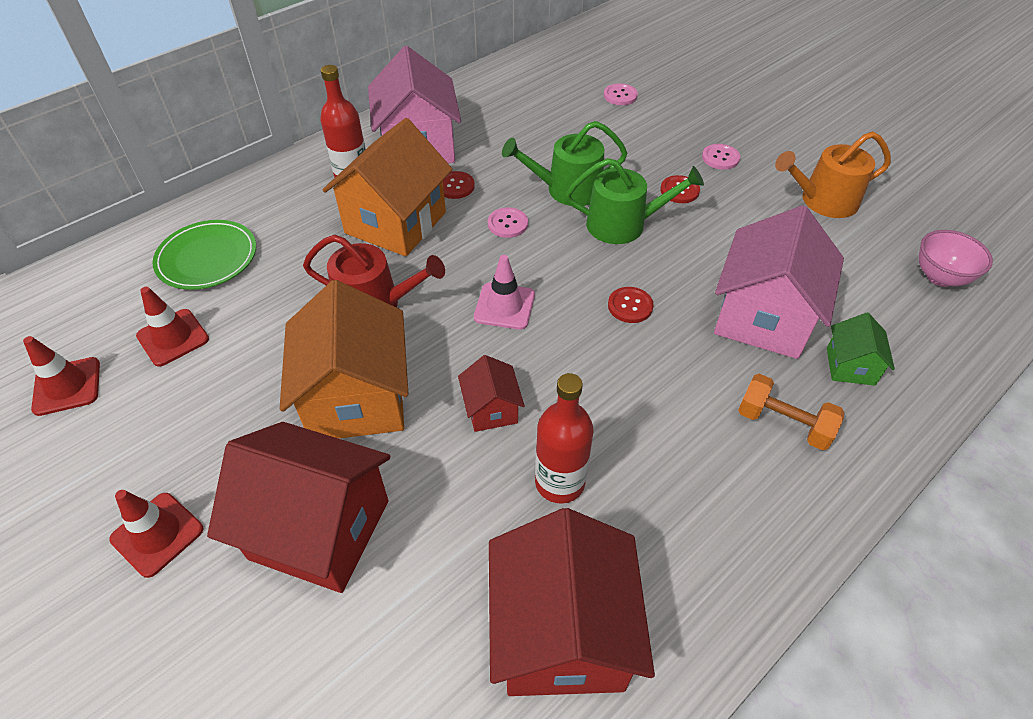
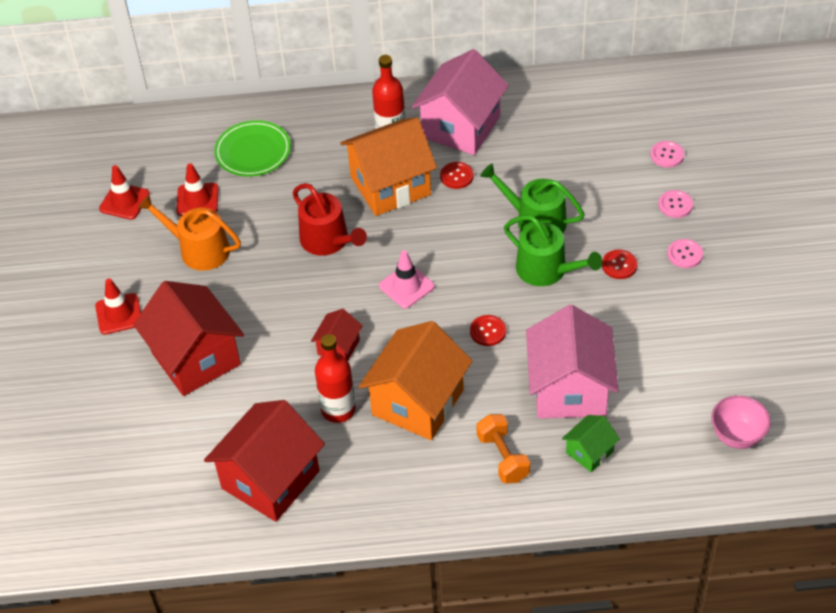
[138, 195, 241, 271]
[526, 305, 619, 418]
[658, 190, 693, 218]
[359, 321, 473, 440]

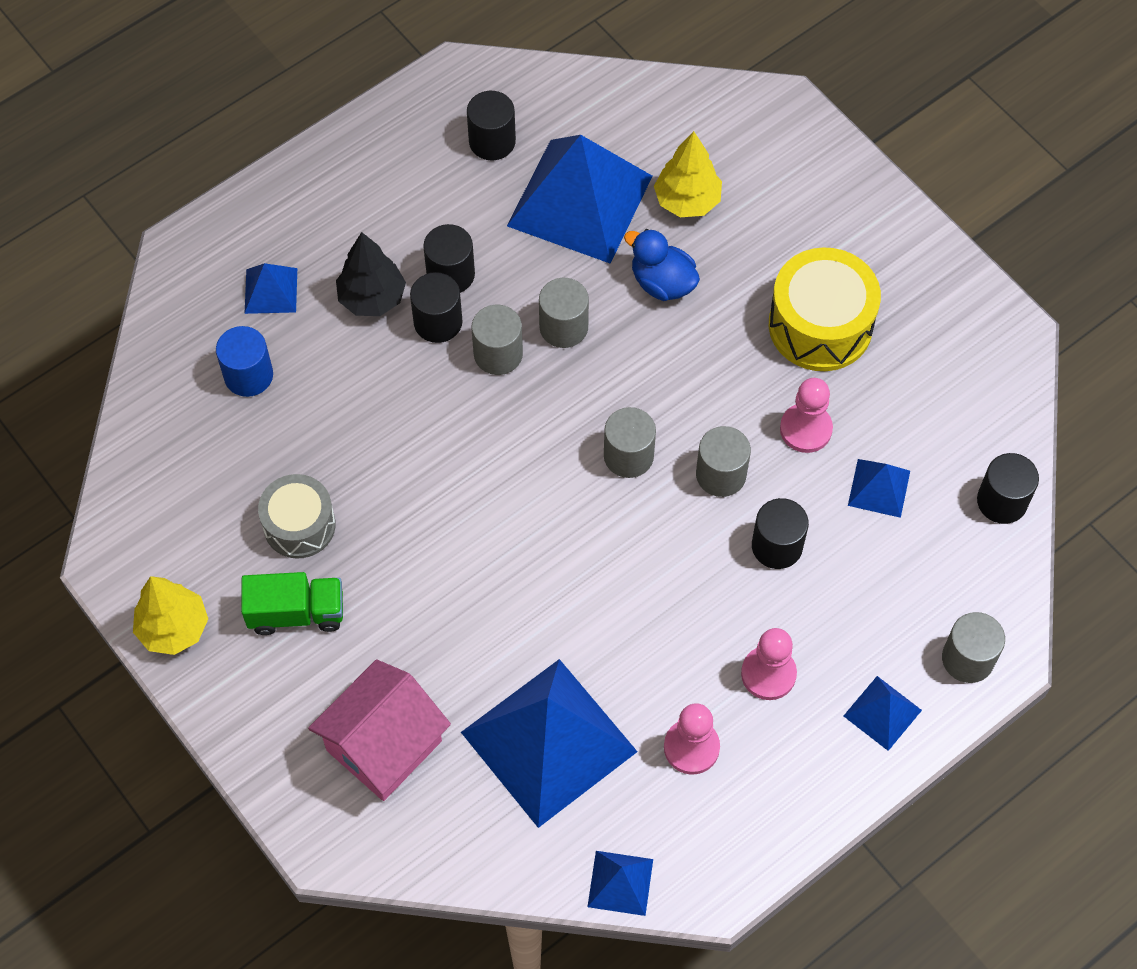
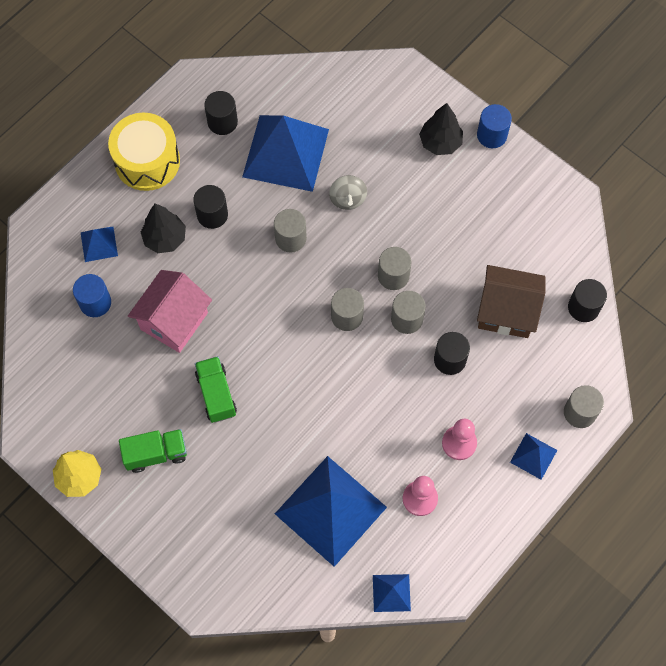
[654, 131, 722, 217] (first image)
[329, 175, 367, 210]
[108, 113, 180, 191]
[410, 272, 463, 343] (first image)
[378, 247, 412, 290]
[780, 378, 833, 453] (first image)
[477, 265, 546, 338]
[258, 474, 336, 559] (first image)
[128, 270, 212, 353]
[419, 103, 463, 155]
[477, 104, 512, 148]
[195, 356, 237, 423]

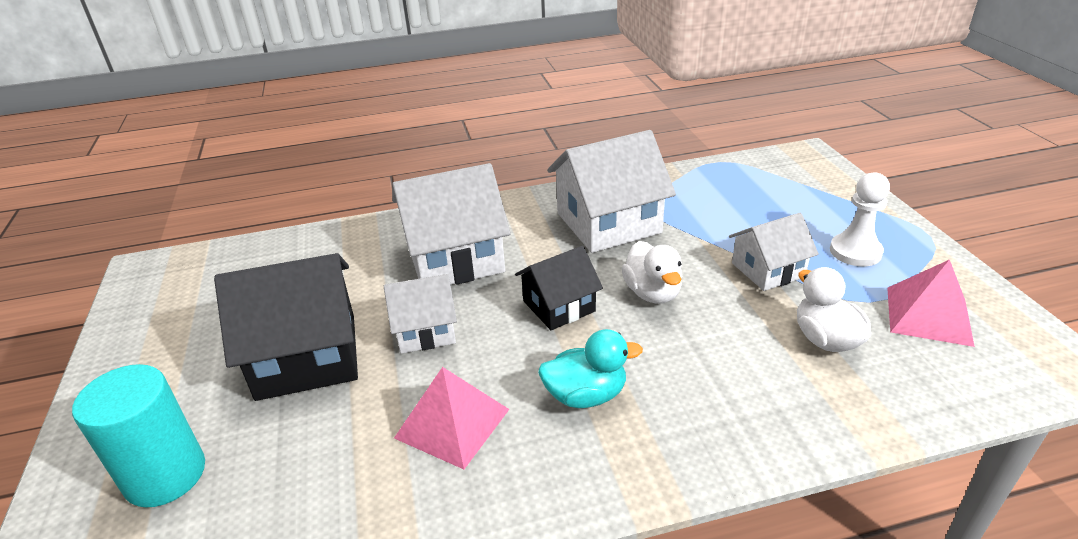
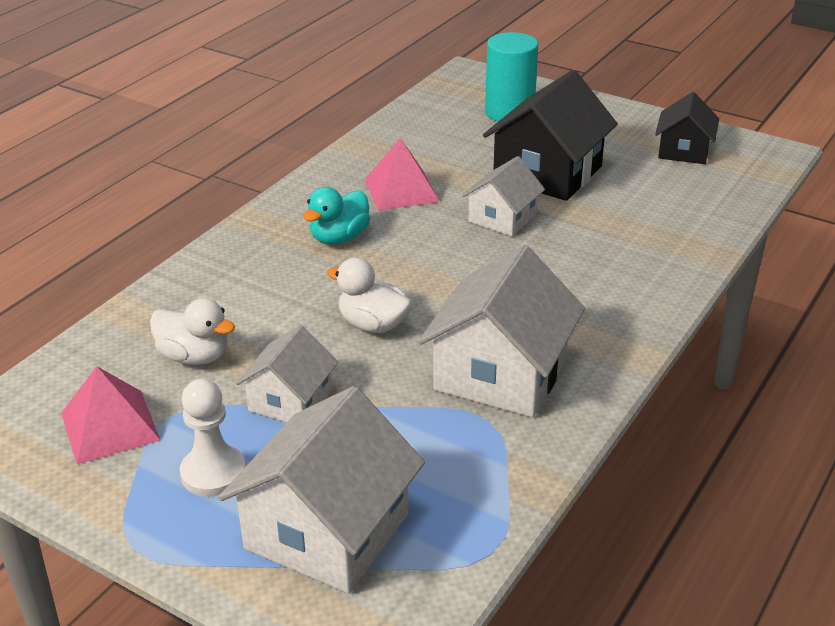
[218, 386, 425, 594]
[655, 92, 719, 164]

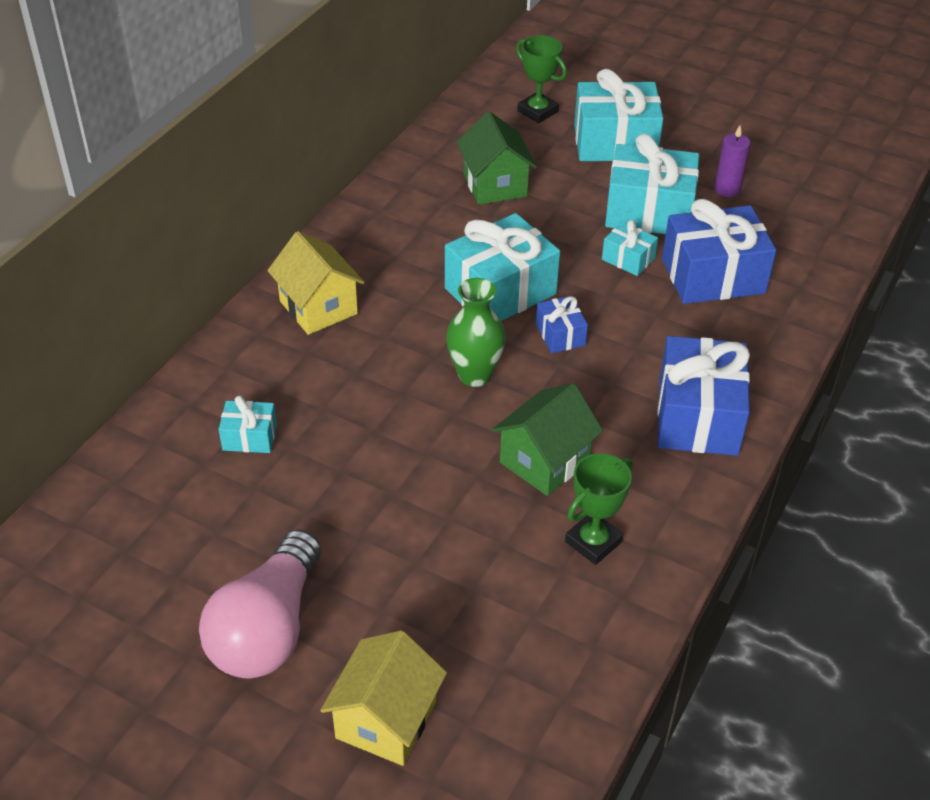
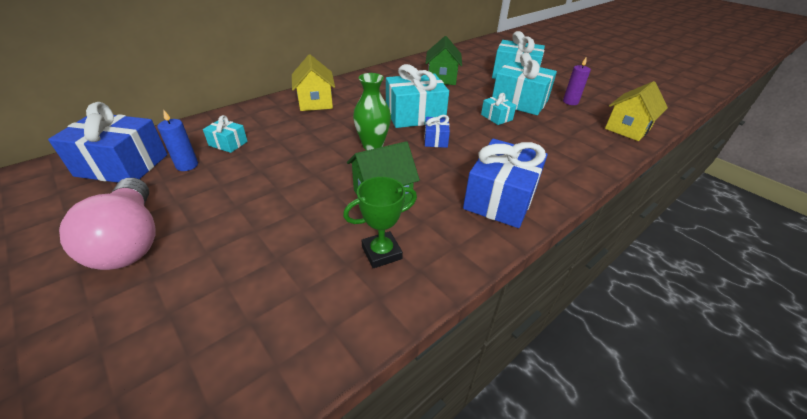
[516, 35, 567, 123] (first image)
[48, 102, 167, 183]
[59, 178, 156, 270]
[605, 81, 668, 141]
[157, 109, 198, 171]

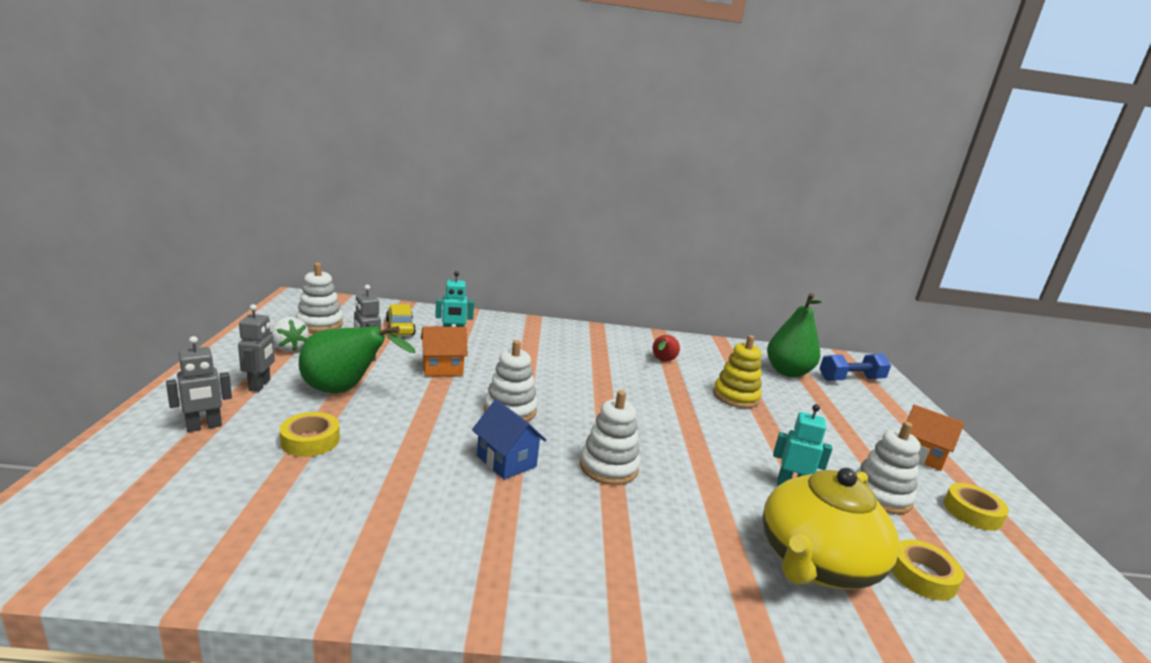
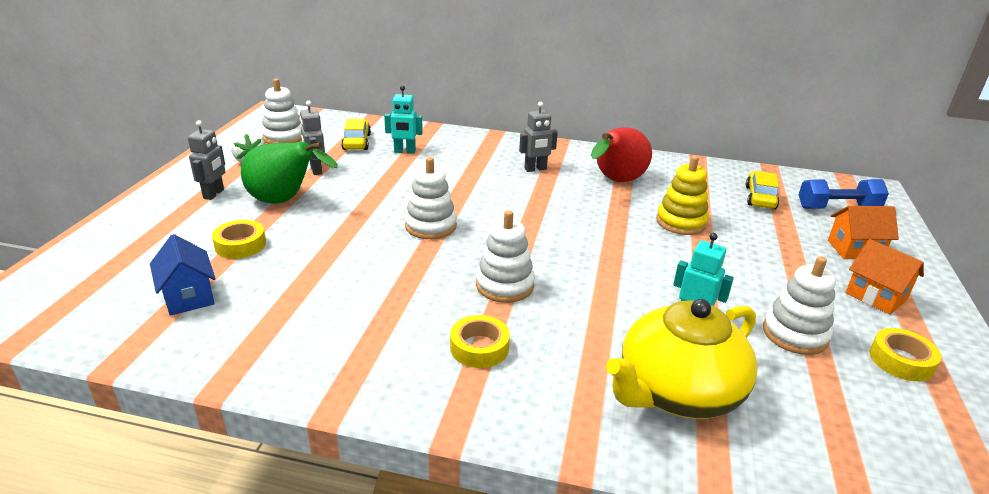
[746, 171, 779, 209]
[828, 206, 899, 259]
[591, 127, 652, 182]
[519, 102, 558, 172]
[150, 234, 216, 316]
[450, 315, 510, 368]

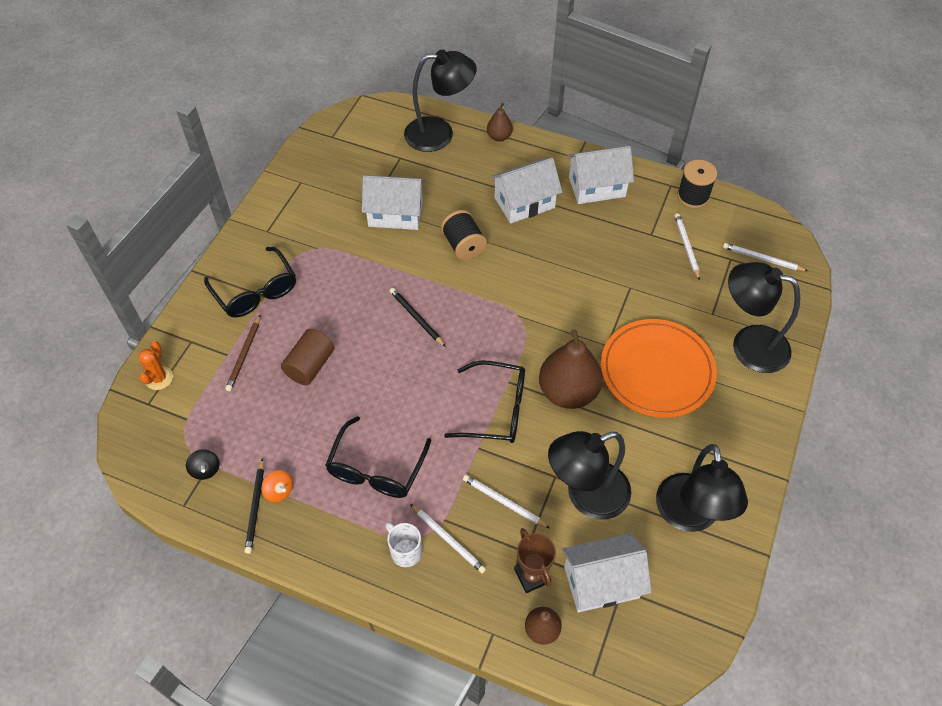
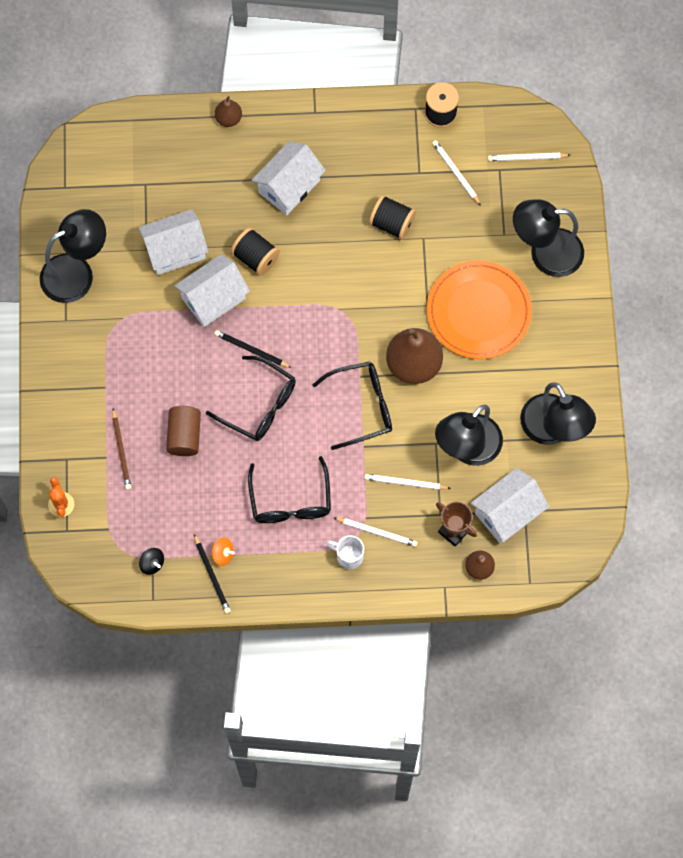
[40, 209, 106, 303]
[174, 254, 250, 327]
[206, 356, 296, 441]
[369, 195, 416, 240]

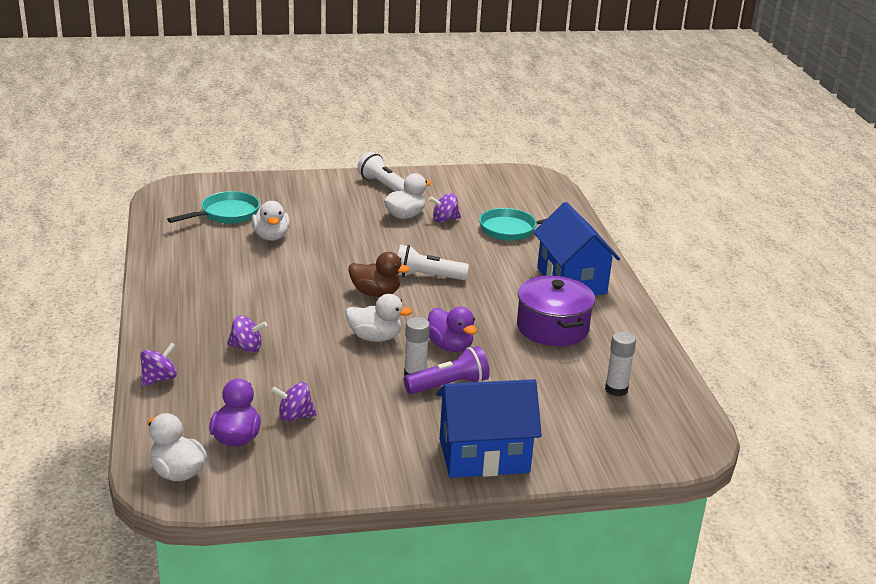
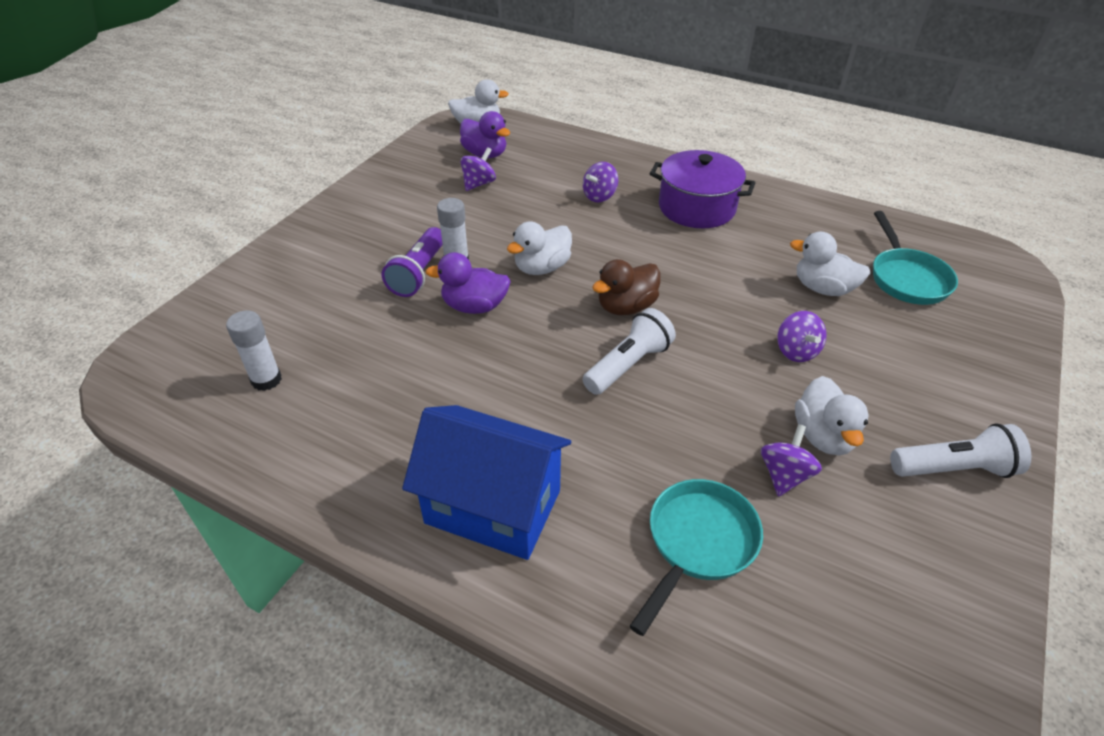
[650, 150, 755, 228]
[777, 311, 827, 362]
[436, 379, 542, 478] (first image)

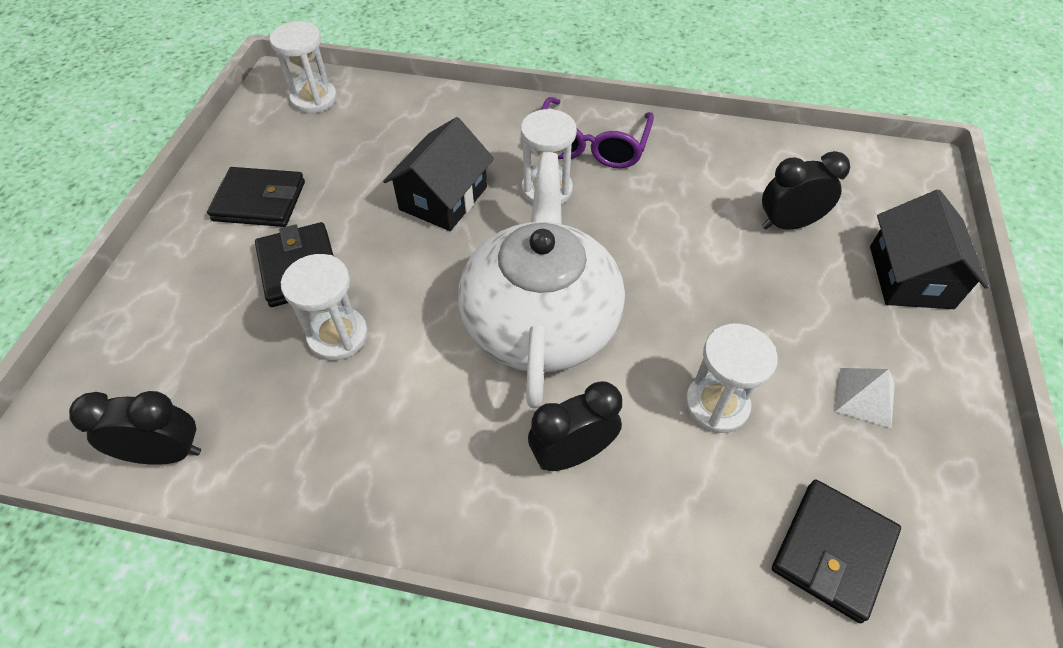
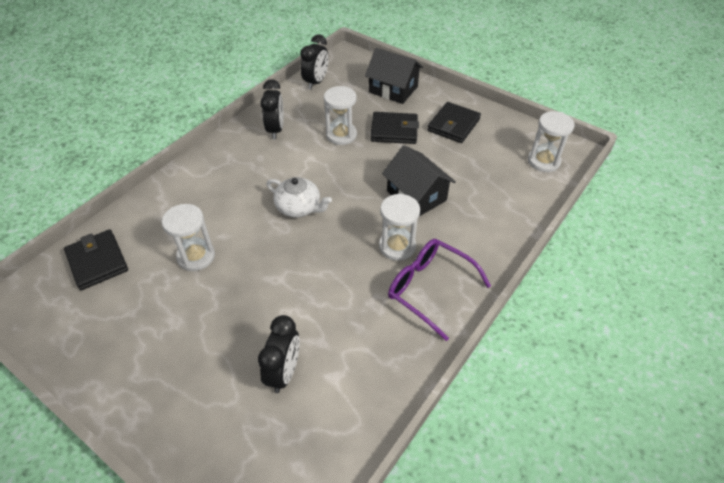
[267, 177, 332, 218]
[365, 48, 423, 104]
[835, 368, 895, 428] (first image)
[260, 79, 284, 139]

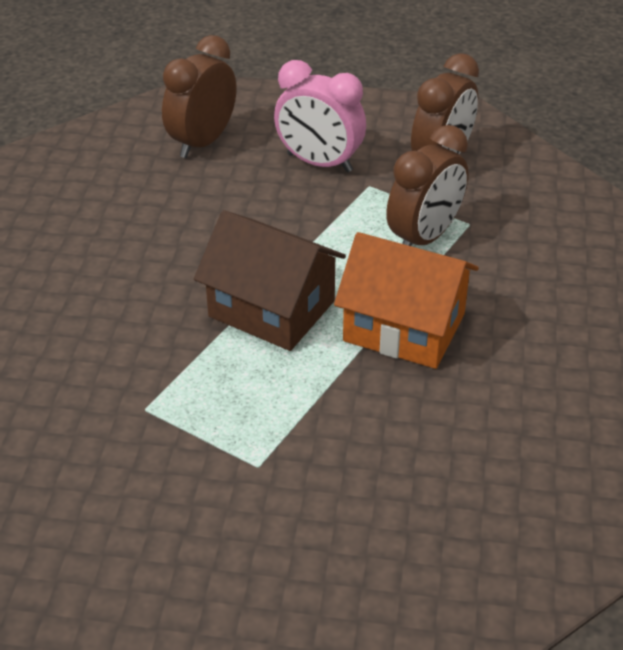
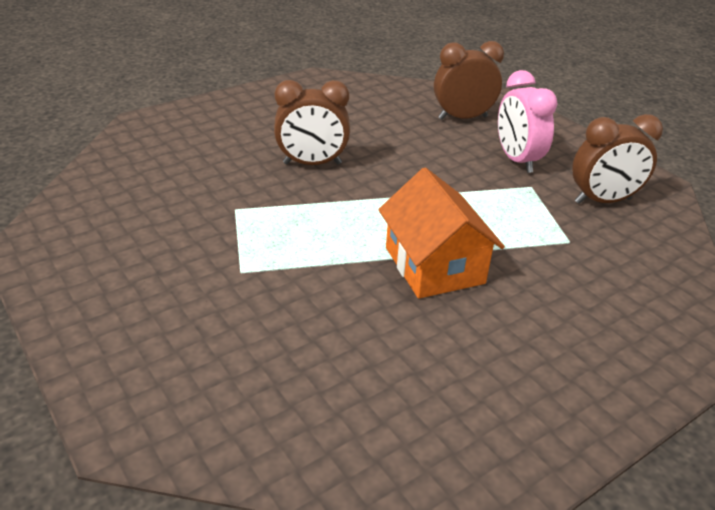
[274, 80, 350, 165]
[194, 210, 346, 351] (first image)

